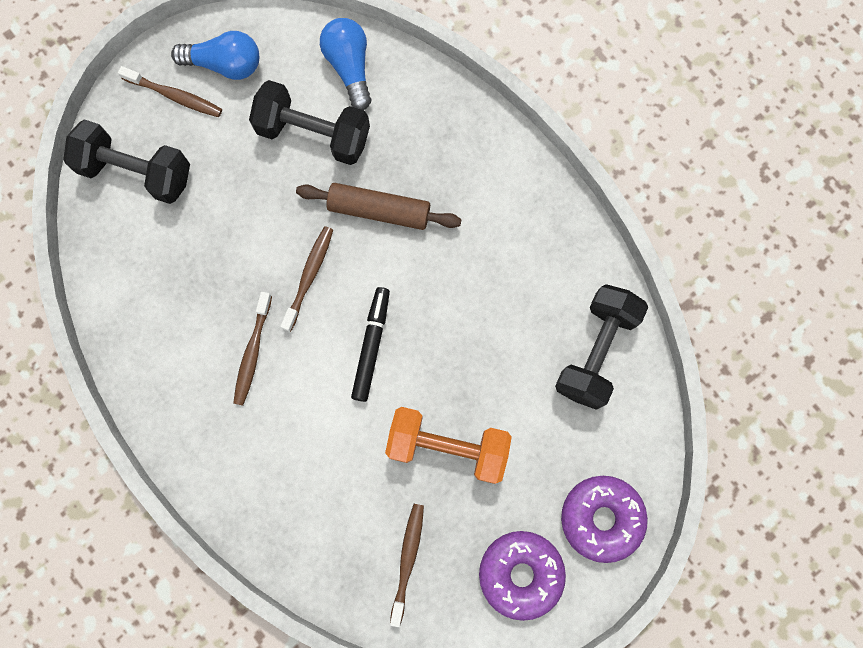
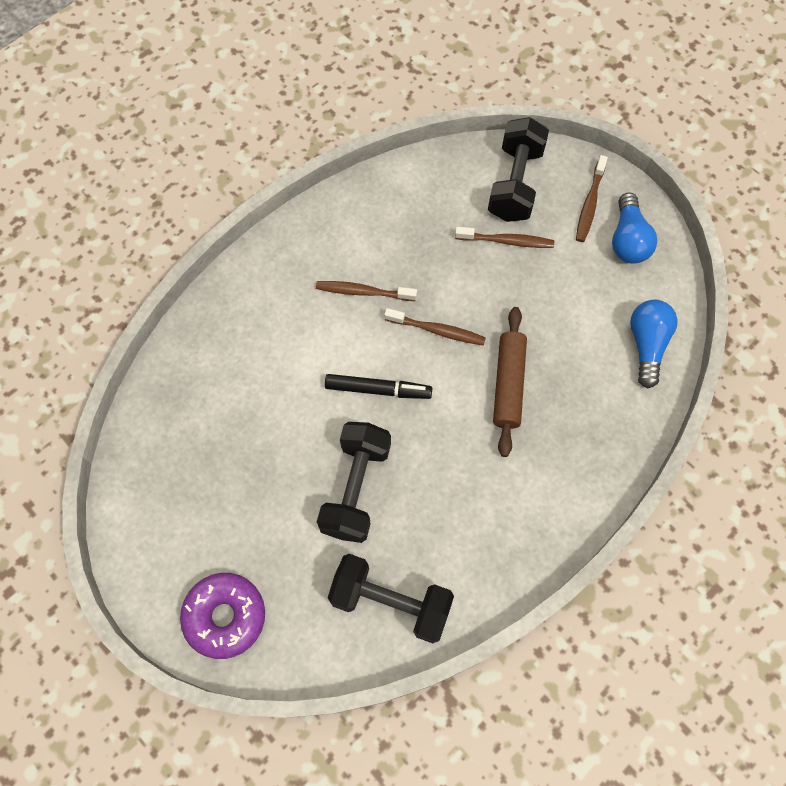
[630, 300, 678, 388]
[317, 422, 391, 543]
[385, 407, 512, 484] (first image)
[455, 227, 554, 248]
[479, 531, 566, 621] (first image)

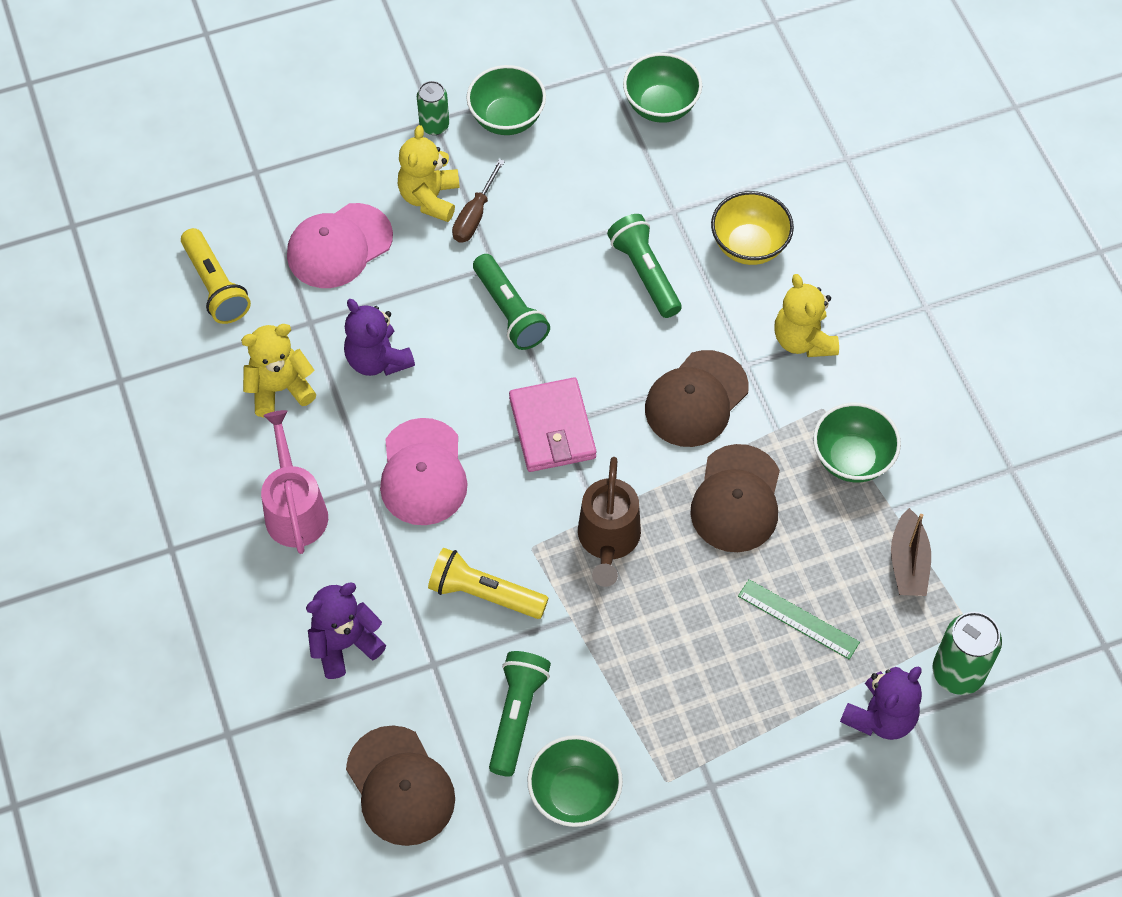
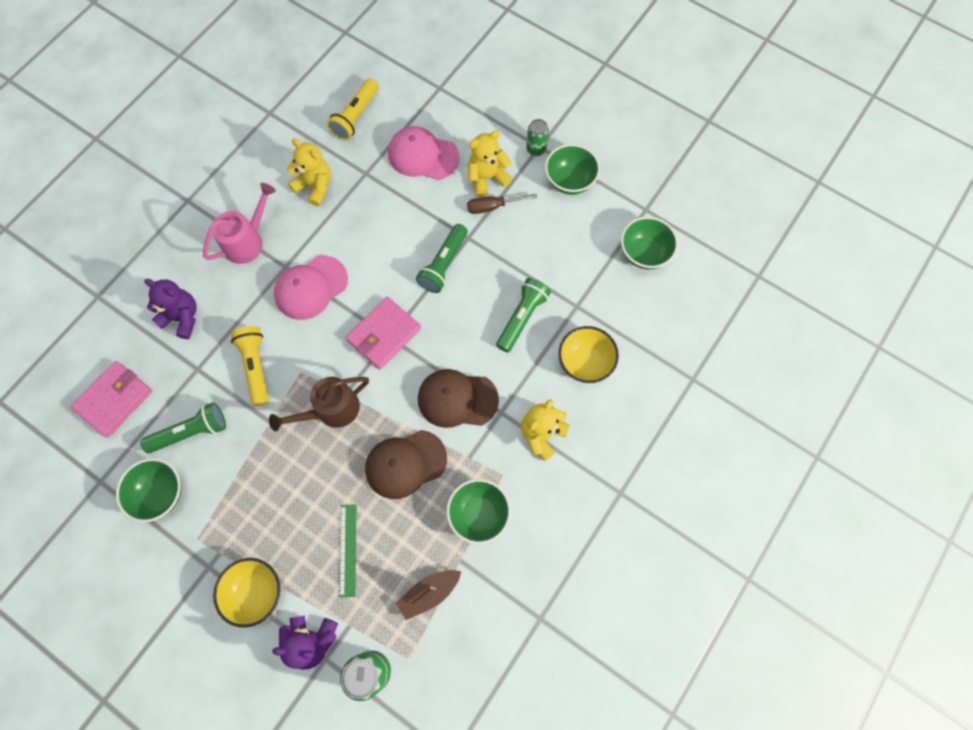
[344, 299, 415, 376] (first image)
[71, 361, 152, 437]
[213, 558, 280, 628]

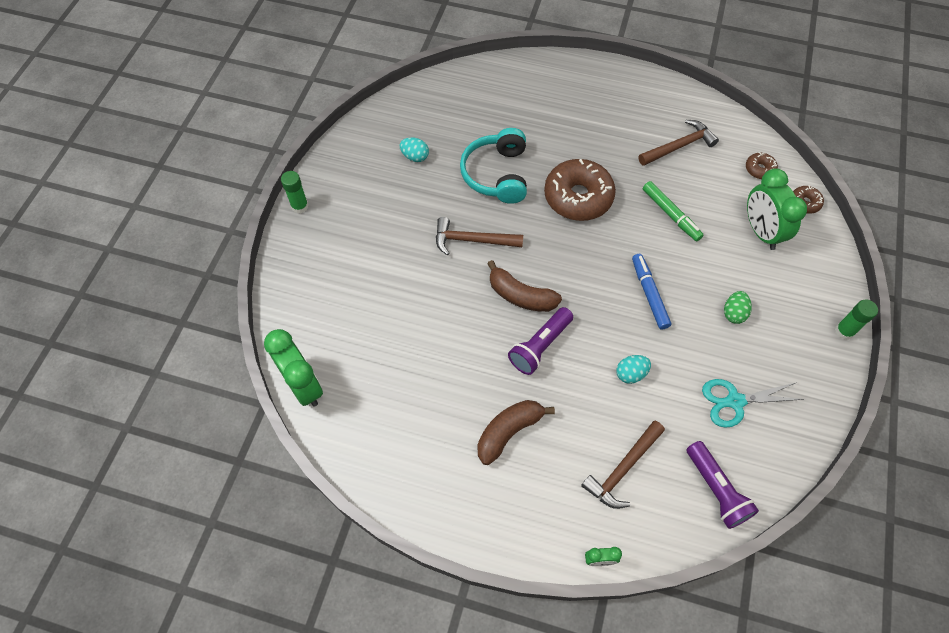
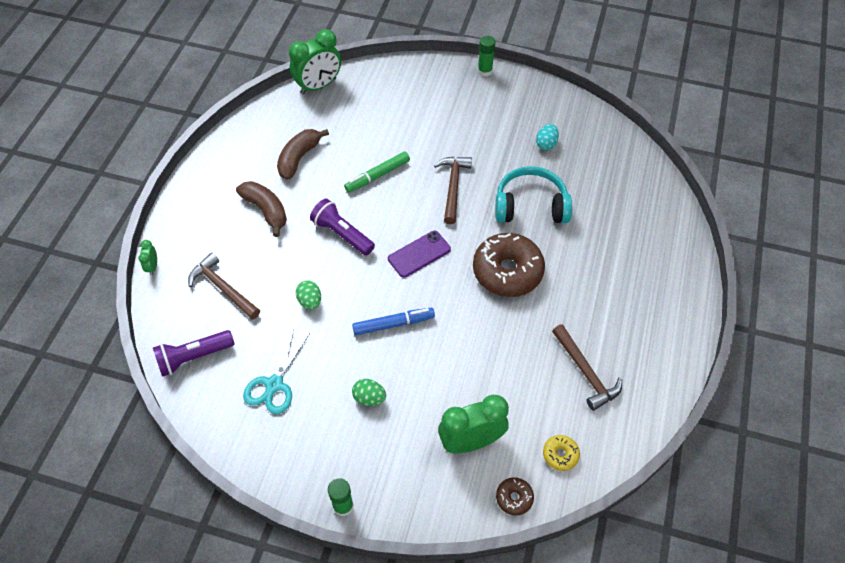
[543, 435, 580, 471]
[344, 151, 410, 193]
[277, 129, 329, 180]
[296, 281, 321, 310]
[243, 330, 310, 414]
[388, 231, 451, 278]

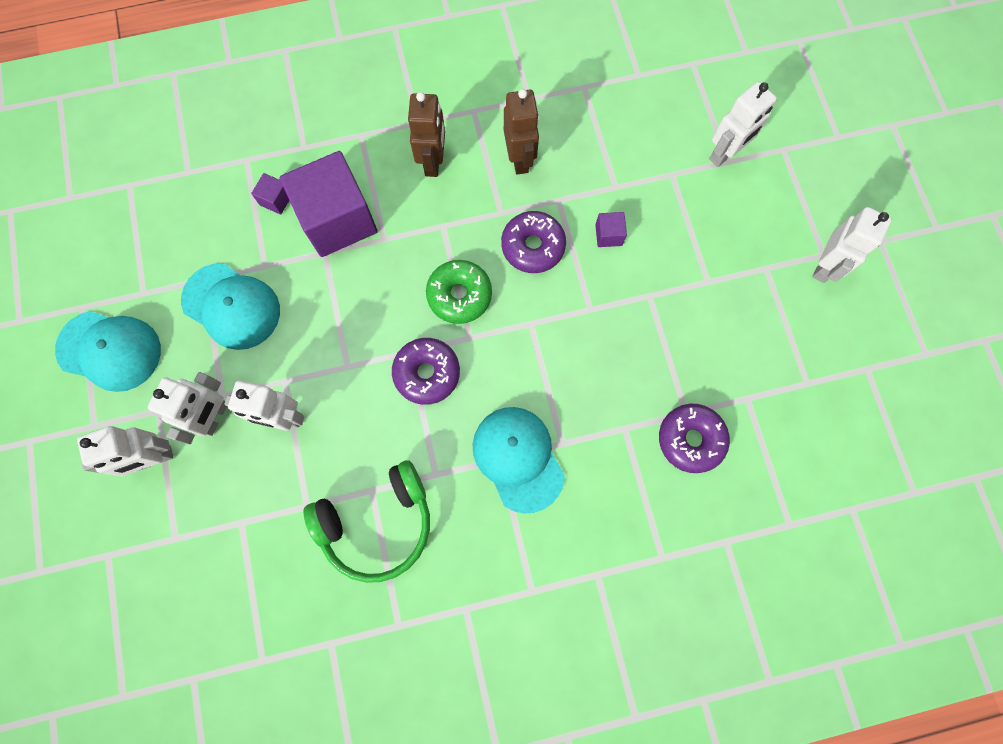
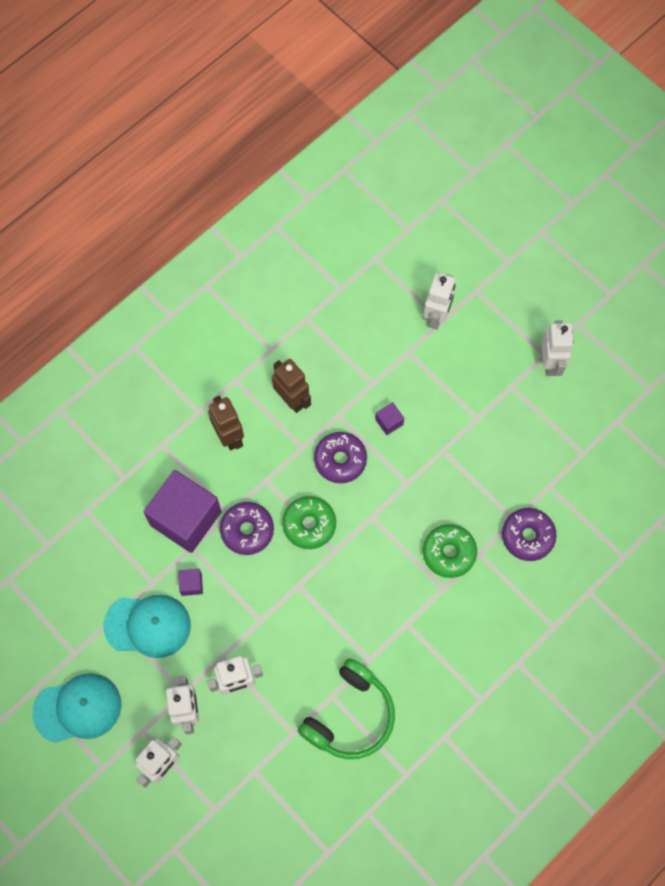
[178, 569, 203, 596]
[220, 502, 274, 555]
[473, 407, 565, 513] (first image)
[423, 524, 477, 578]

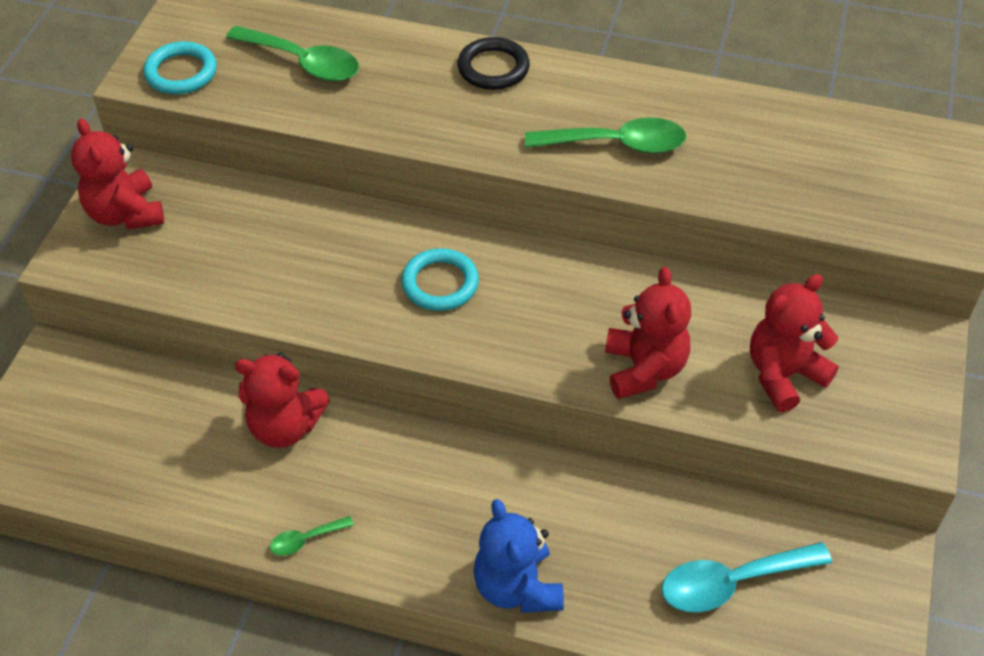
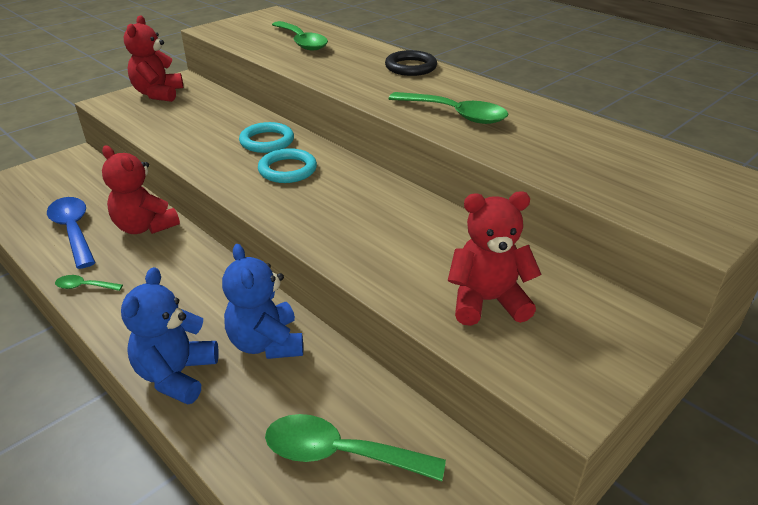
[239, 122, 294, 153]
[605, 267, 691, 399] (first image)
[265, 414, 446, 481]
[47, 197, 96, 269]
[222, 244, 303, 359]

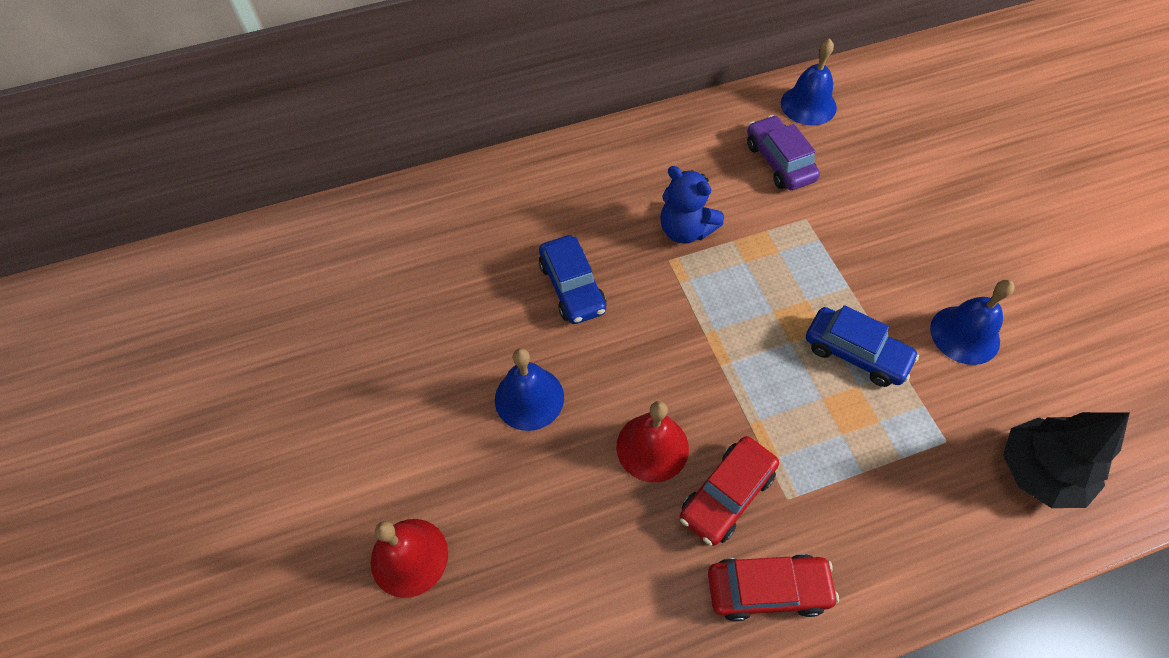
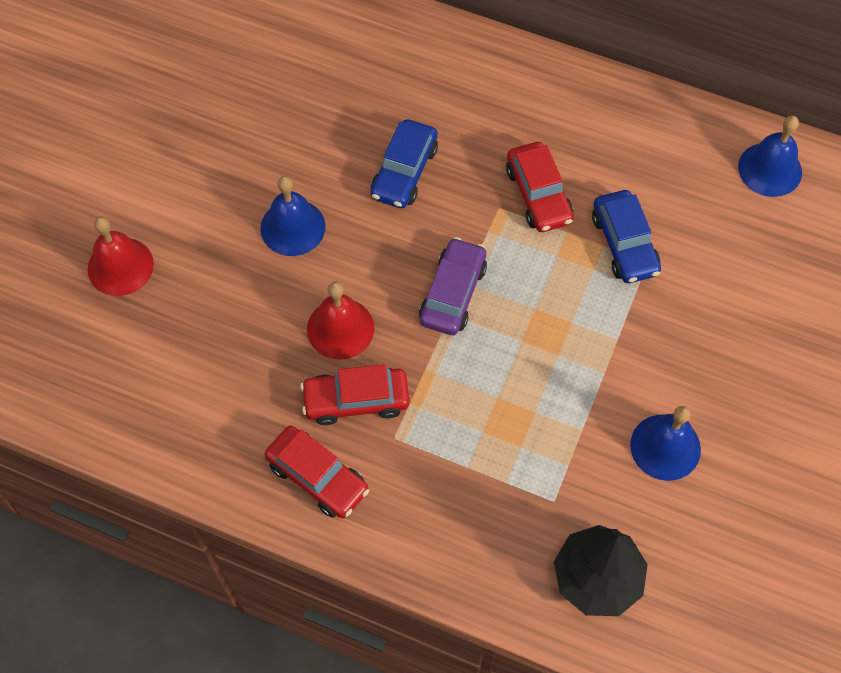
[419, 237, 487, 335]
[506, 142, 574, 232]
[592, 190, 661, 283]

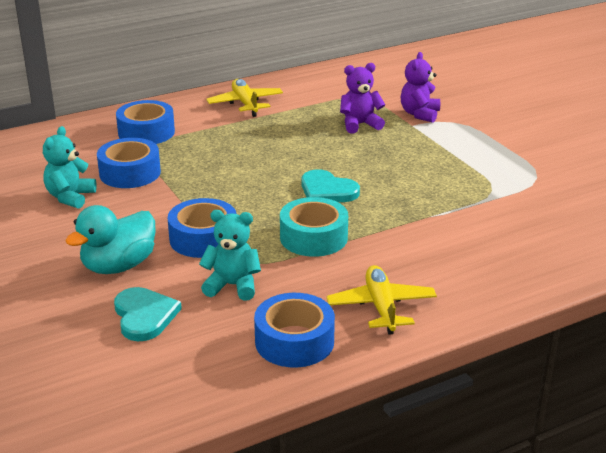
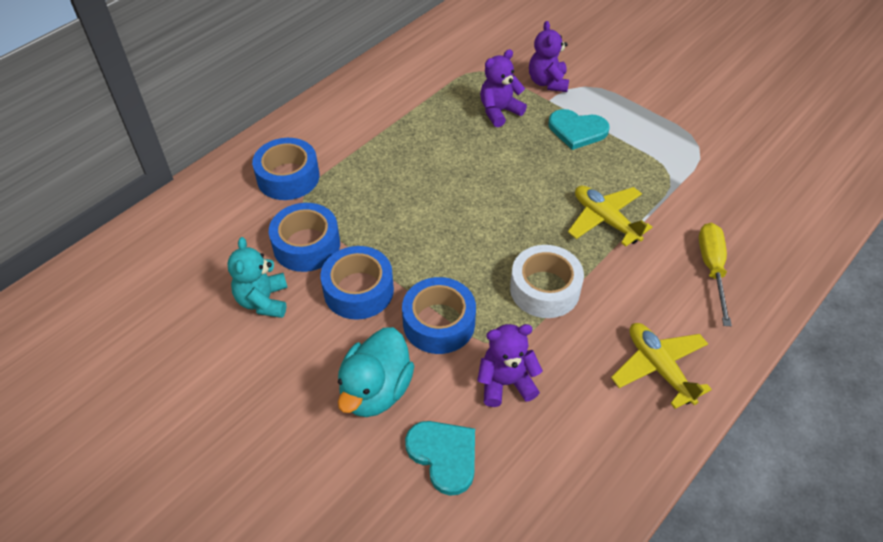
[568, 186, 652, 247]
[549, 109, 609, 150]
[510, 245, 584, 318]
[477, 324, 543, 407]
[320, 246, 394, 320]
[699, 223, 732, 326]

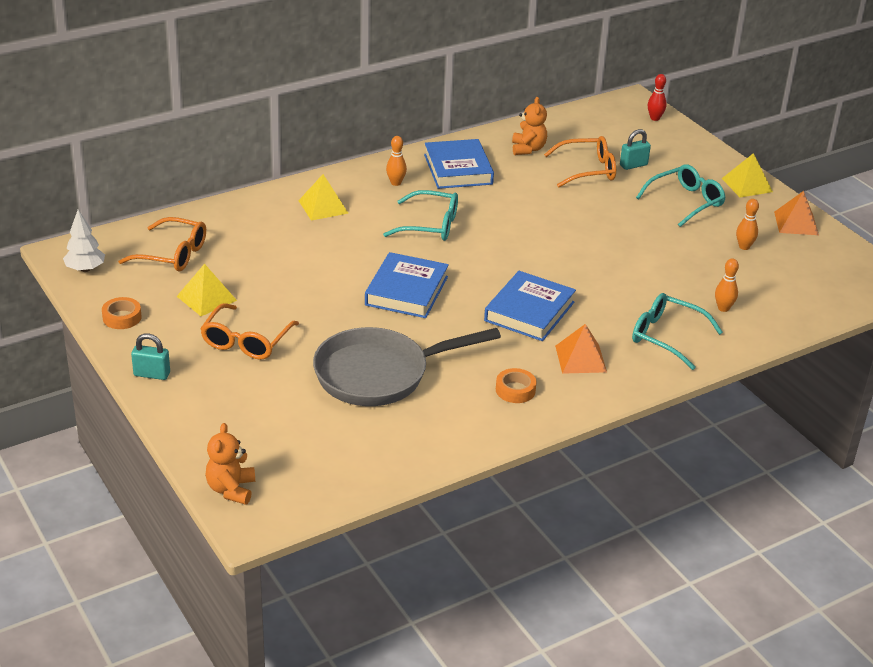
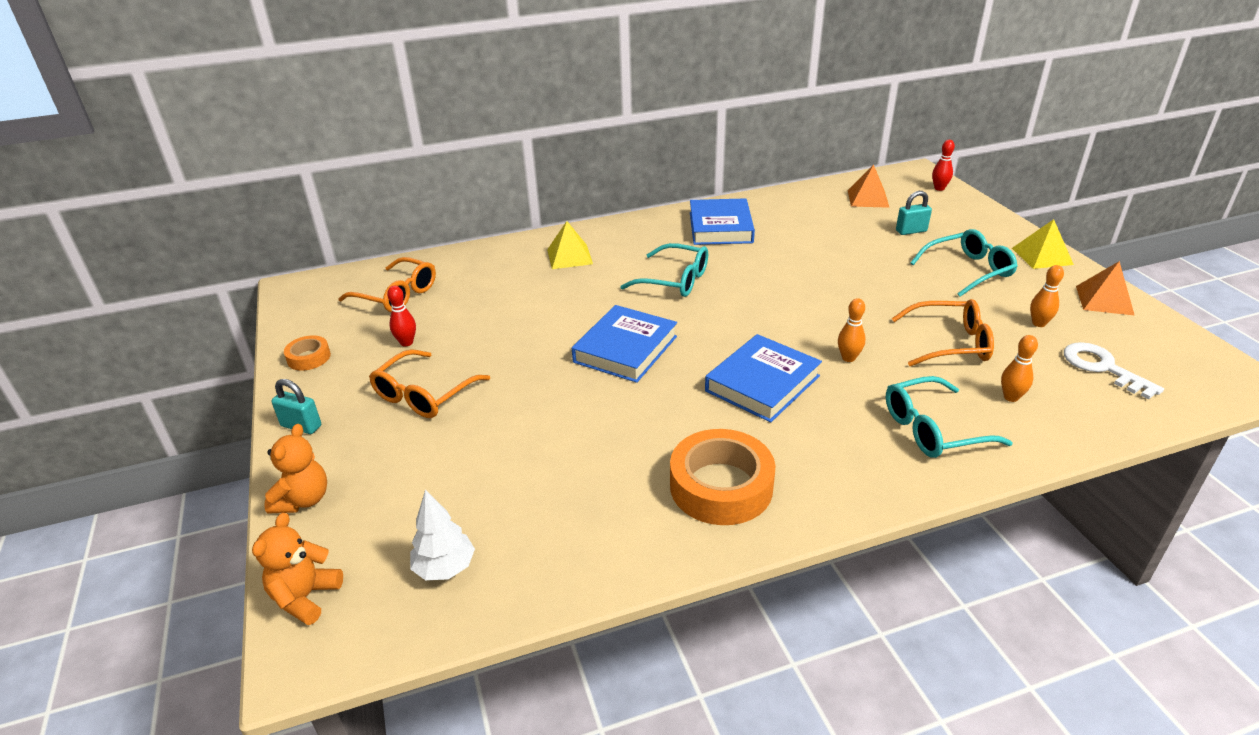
[264, 424, 327, 514]
[838, 298, 866, 362]
[891, 299, 994, 367]
[410, 490, 475, 580]
[387, 286, 416, 346]
[886, 376, 1013, 458]
[848, 165, 890, 208]
[313, 327, 501, 406] (first image)
[670, 429, 775, 525]
[1064, 342, 1164, 400]

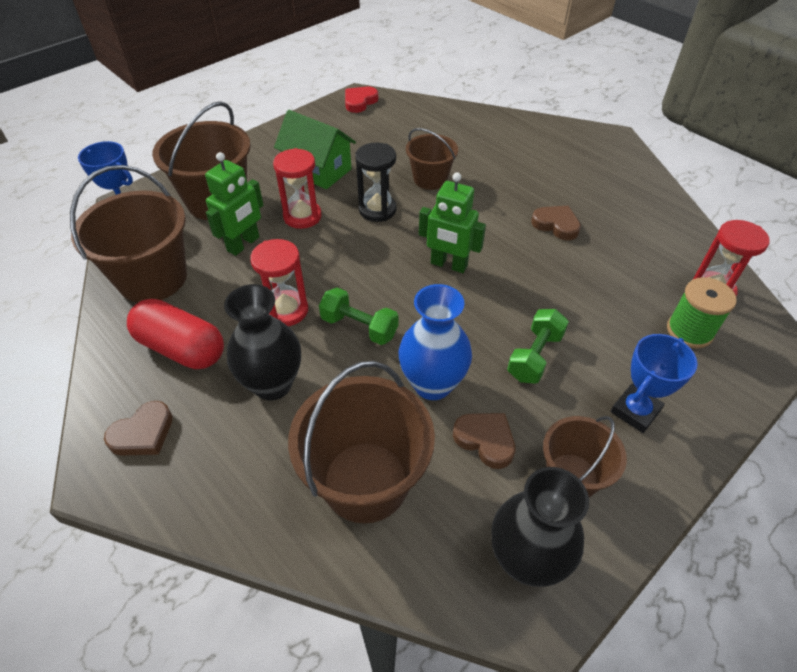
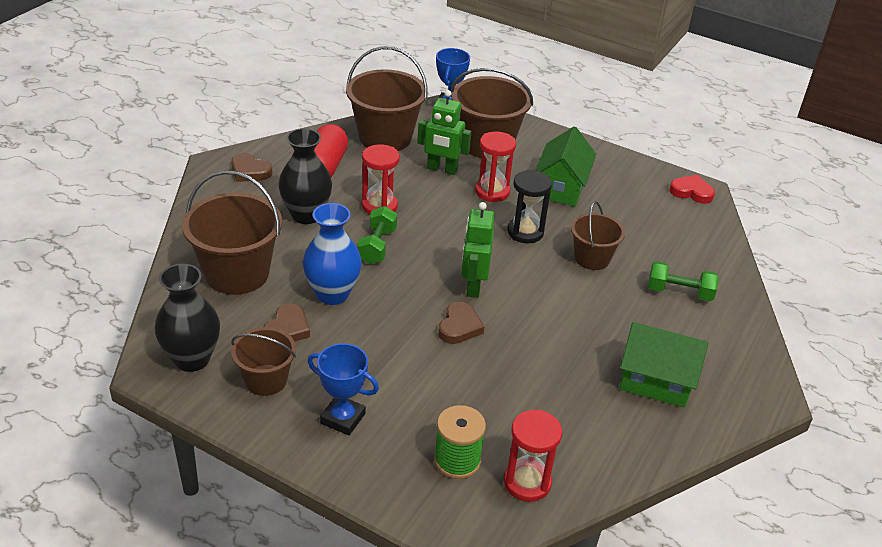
[438, 302, 485, 344]
[648, 261, 719, 301]
[619, 322, 708, 407]

